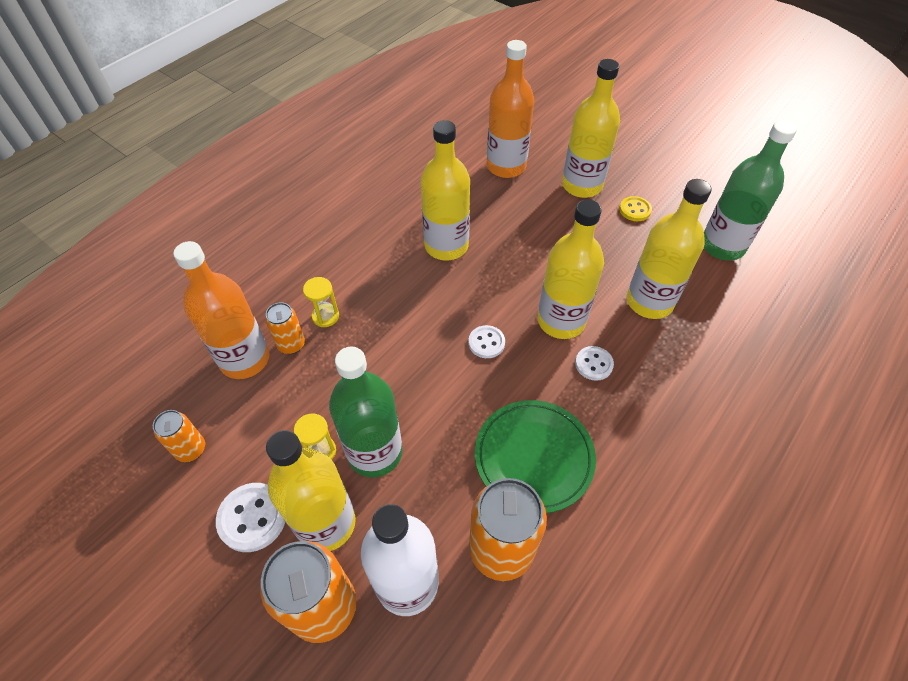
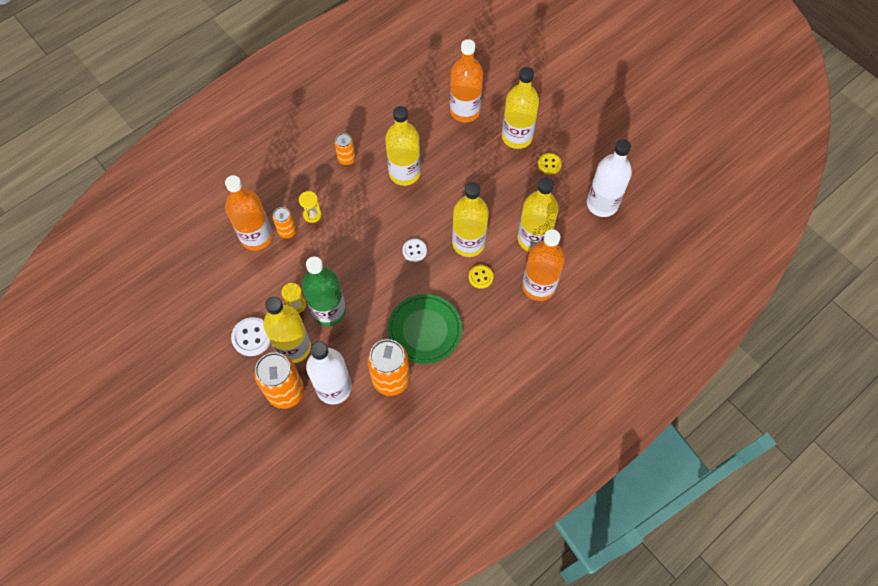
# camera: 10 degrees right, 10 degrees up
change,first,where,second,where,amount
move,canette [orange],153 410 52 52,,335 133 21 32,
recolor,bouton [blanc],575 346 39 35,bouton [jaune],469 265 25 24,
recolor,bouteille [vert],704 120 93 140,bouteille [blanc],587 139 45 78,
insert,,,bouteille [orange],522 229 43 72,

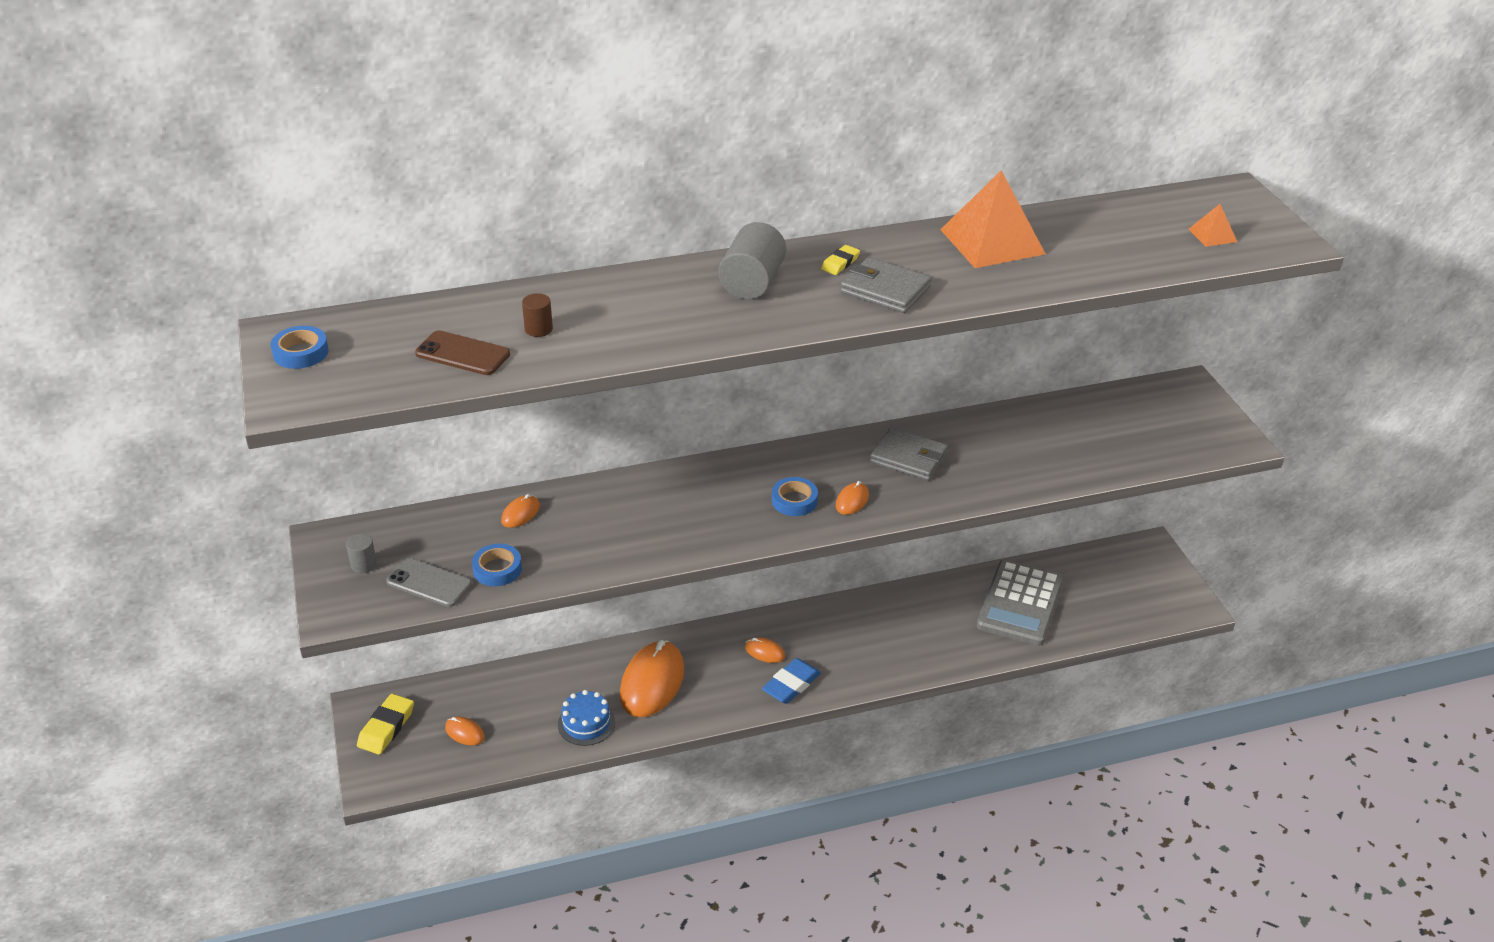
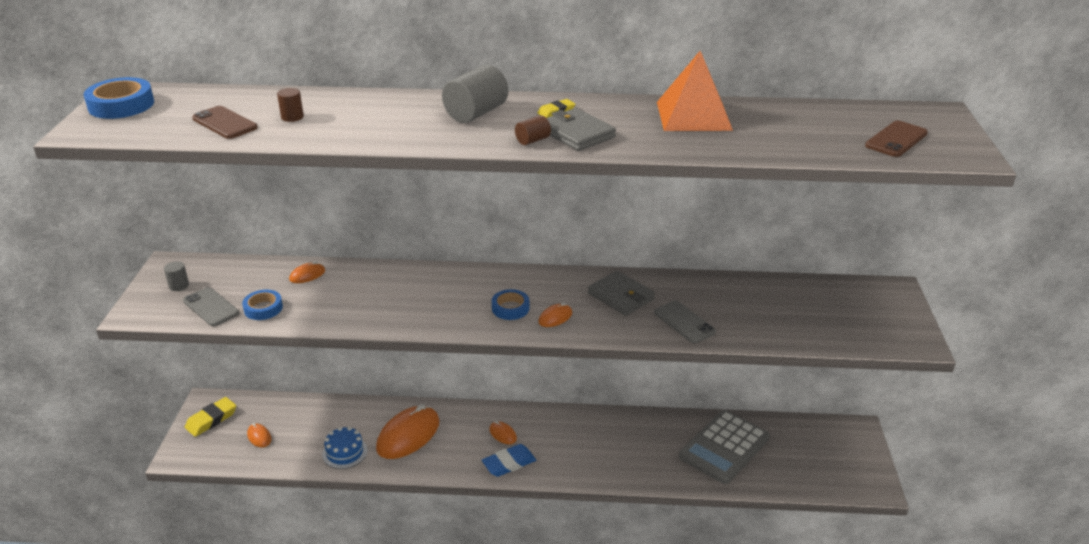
# camera: 20 degrees right, 5 degrees down
change,first,where,second,where,amount
resize,ruban adhésif [bleu],271 326 58 43,,84 77 70 42,x1.52
replace,pyramide [orange],1189 204 48 43,téléphone [marron],865 121 63 36,
insert,,,cylindre [marron],515 115 36 30,
insert,,,téléphone [gris],654 301 62 42,

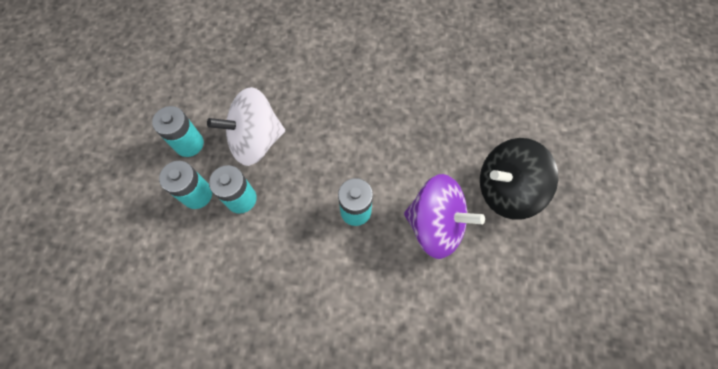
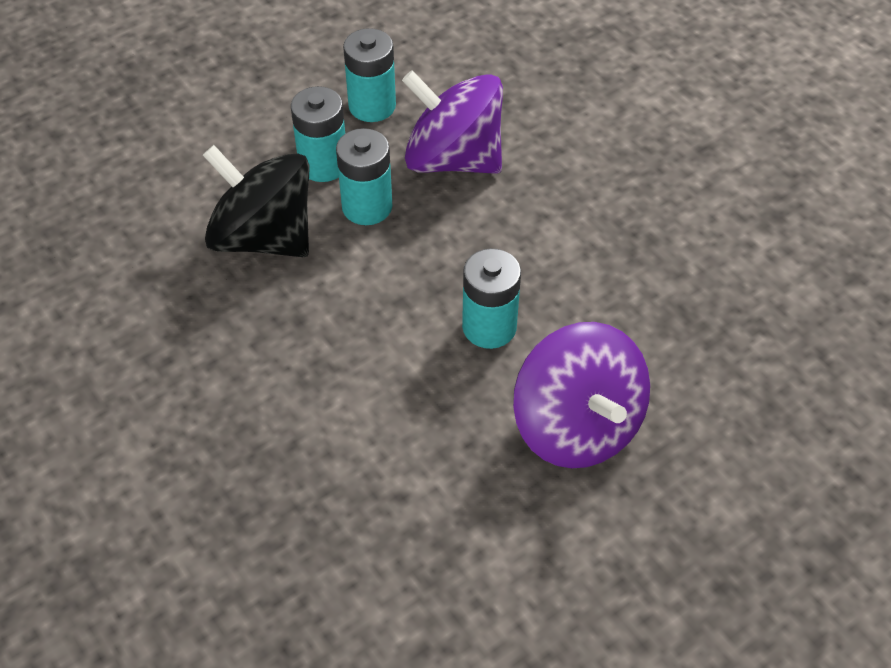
# camera: 45 degrees right, 15 degrees down
change,first,where,second,where,amount
recolor,toupie [blanc],207 87 78 79,toupie [violet],402 70 101 104,
move,toupie [noir],480 138 78 82,,203 145 106 112,

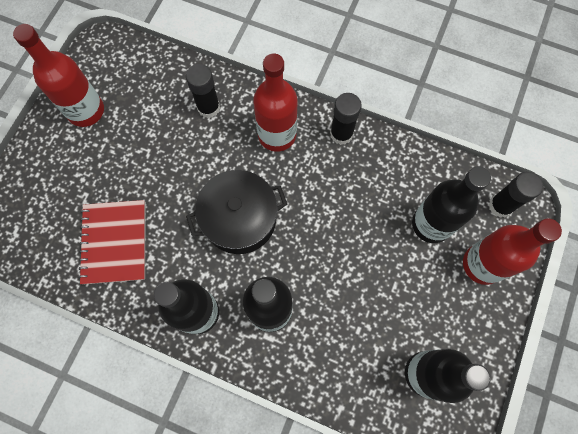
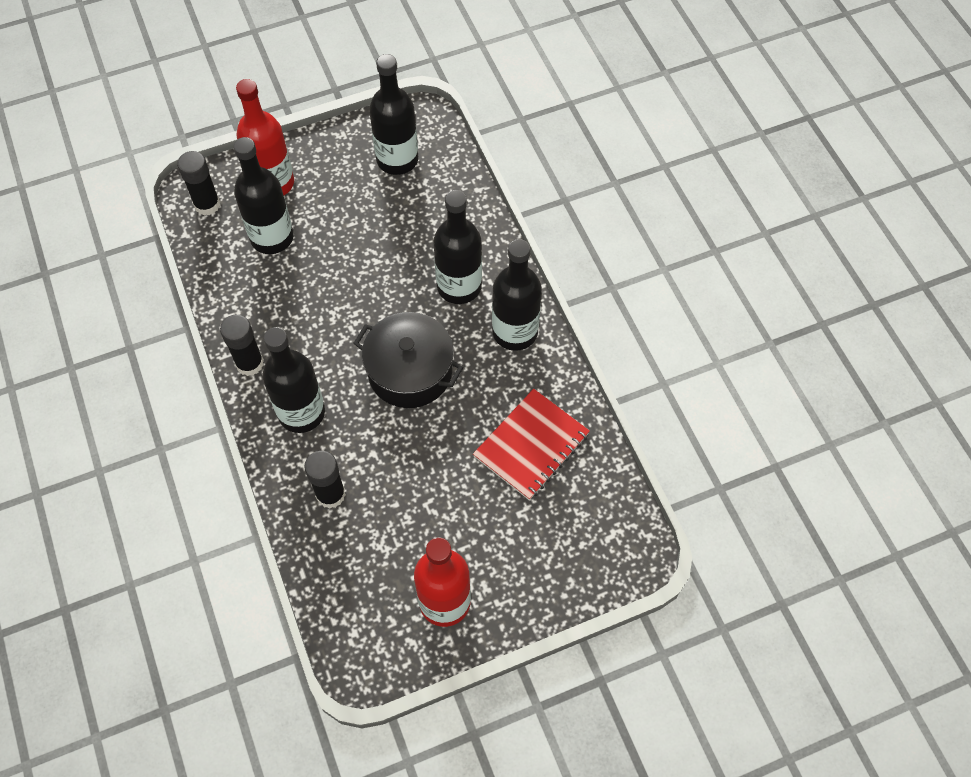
# camera: 135 degrees left, 10 degrees down
change,first,where,second,where,amount
recolor,bouteille [rouge],253 54 45 98,bouteille [noir],263 327 62 106,

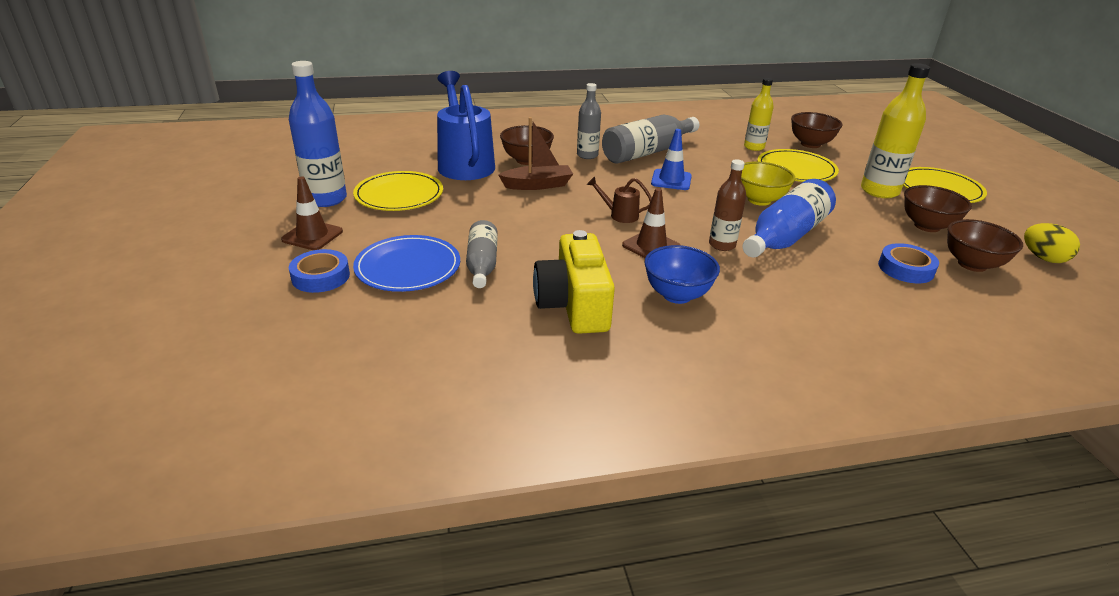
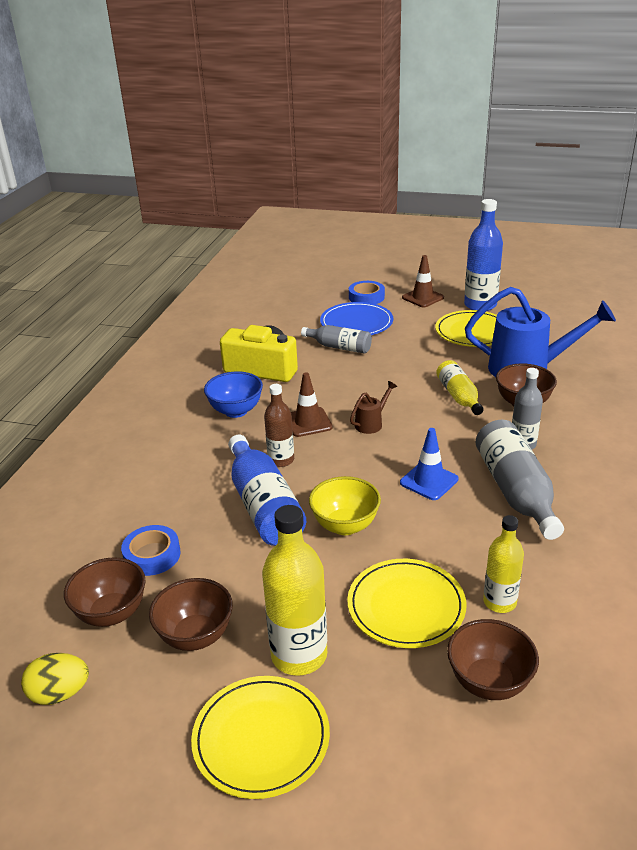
# camera: 120 degrees right, 0 degrees up
change,first,where,second,where,amount
replace,bateau [marron],498 117 75 73,bouteille [jaune],436 360 48 55,

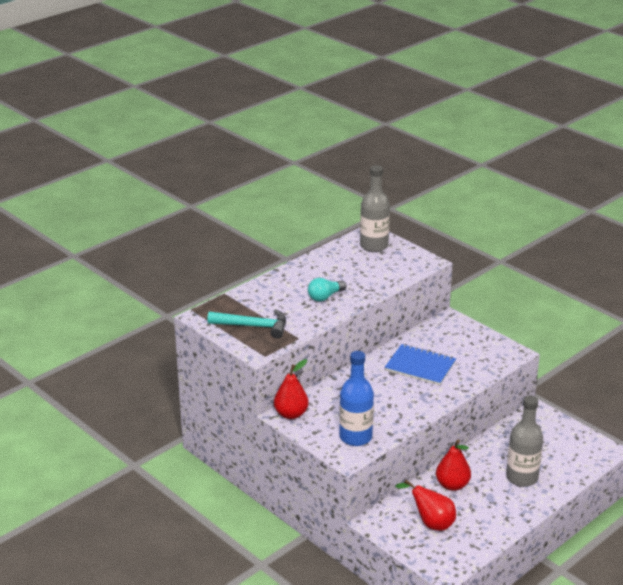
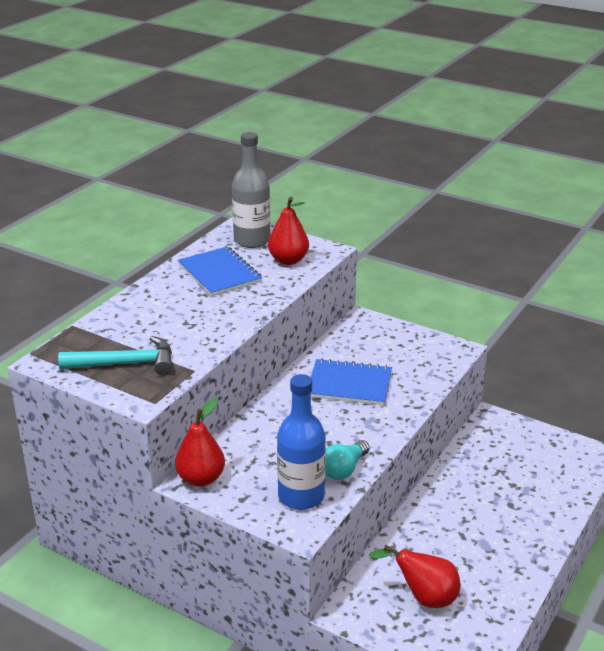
# camera: 15 degrees left, 0 degrees up
change,first,where,second,where,amount
move,ampoule [turquoise],308 278 39 24,,325 440 45 40,
move,poire [rouge],436 439 35 52,,268 197 41 68,
delete,bouteille [gris],506 395 37 92,,,
insert,,,carnet [bleu],178 246 84 50,

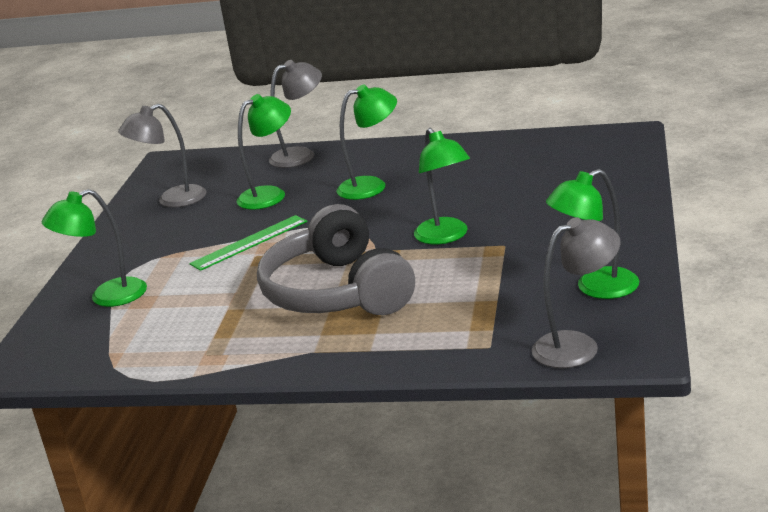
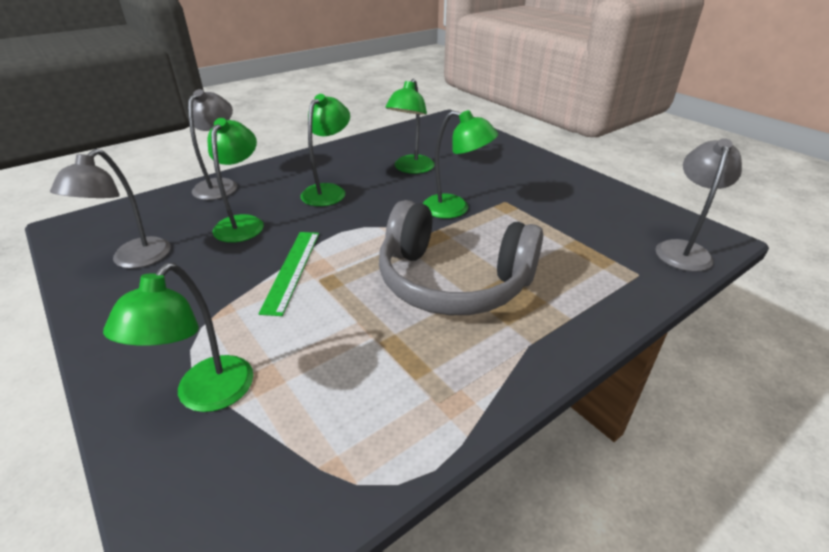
# camera: 50 degrees left, 10 degrees up
change,first,where,second,where,amount
move,lampe [vert],546 169 93 130,,385 79 50 95,

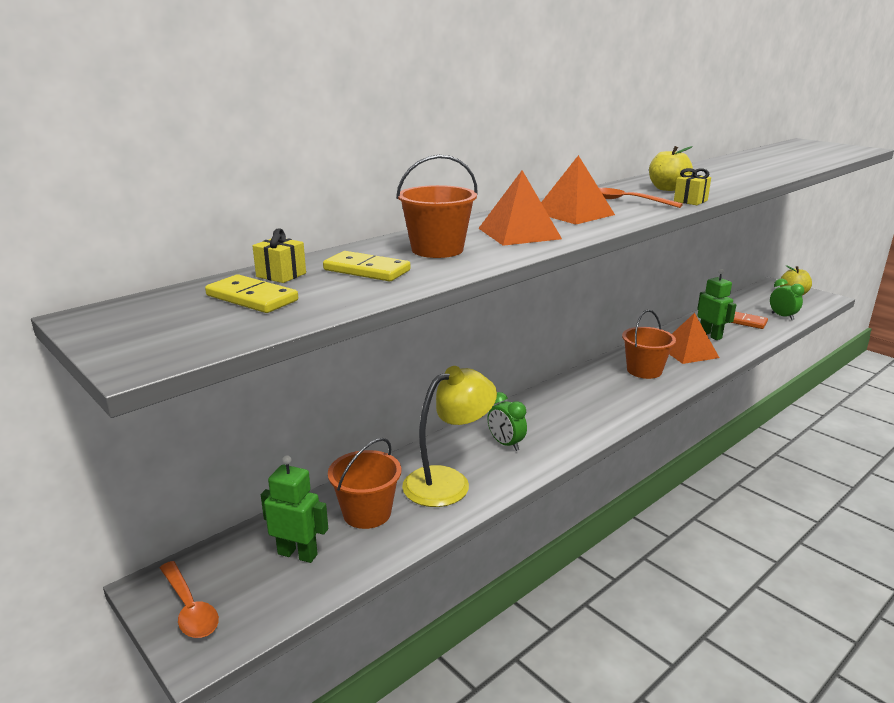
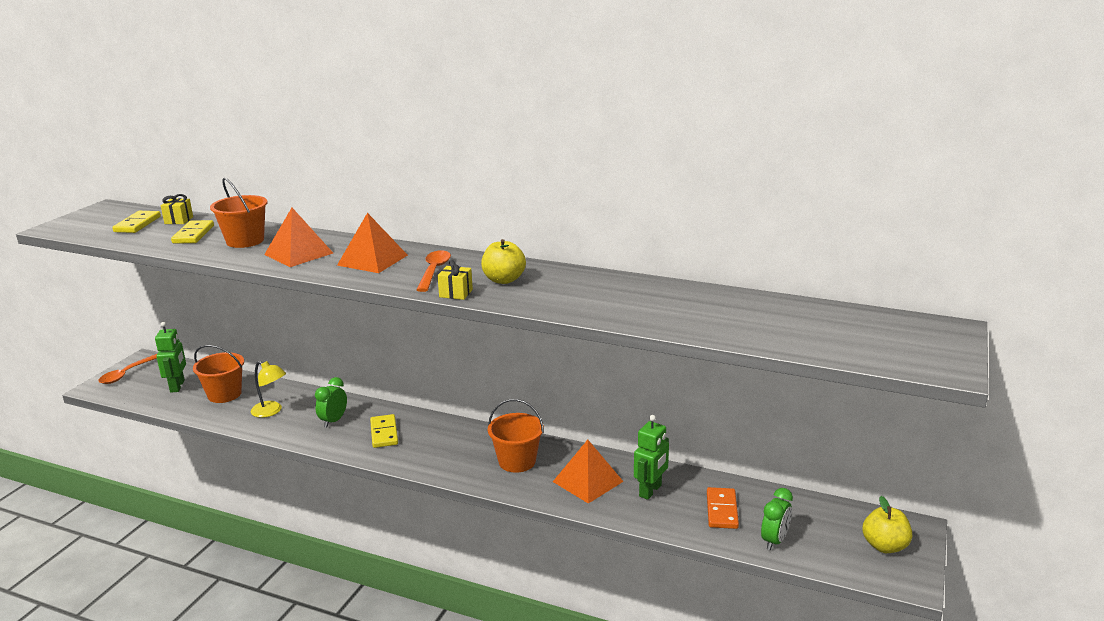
# camera: 65 degrees right, 0 degrees up
change,first,where,second,where,amount
resize,lampe [jaune],402 366 95 141,,251 361 35 57,x0.61
insert,,,domino [jaune],370 414 28 34,

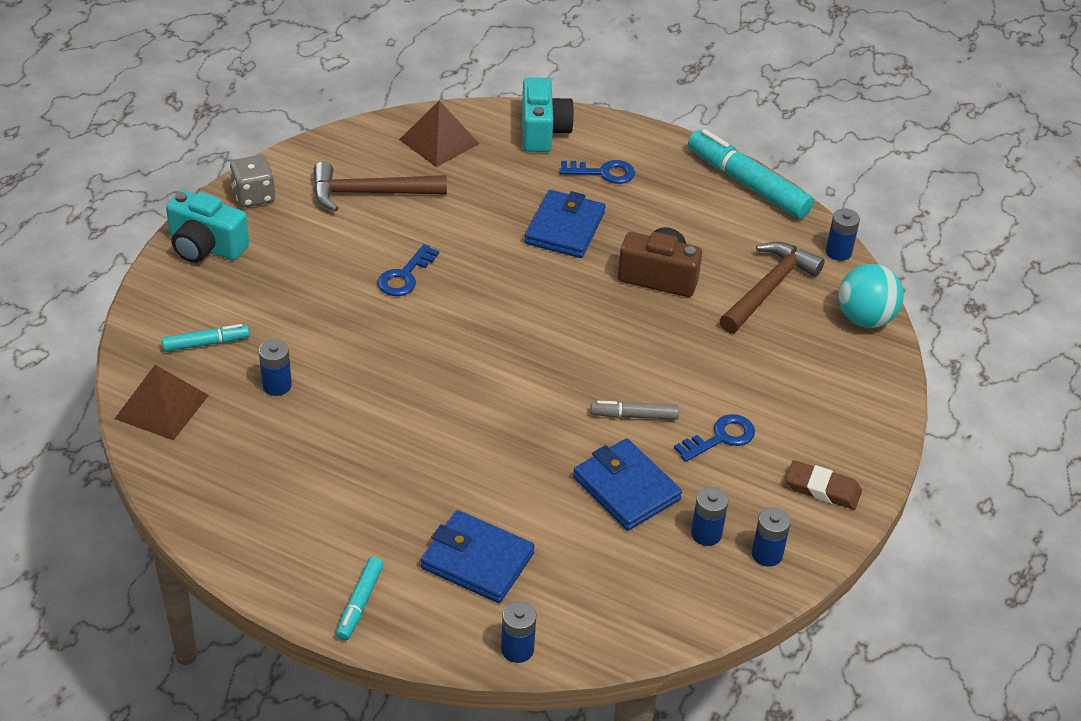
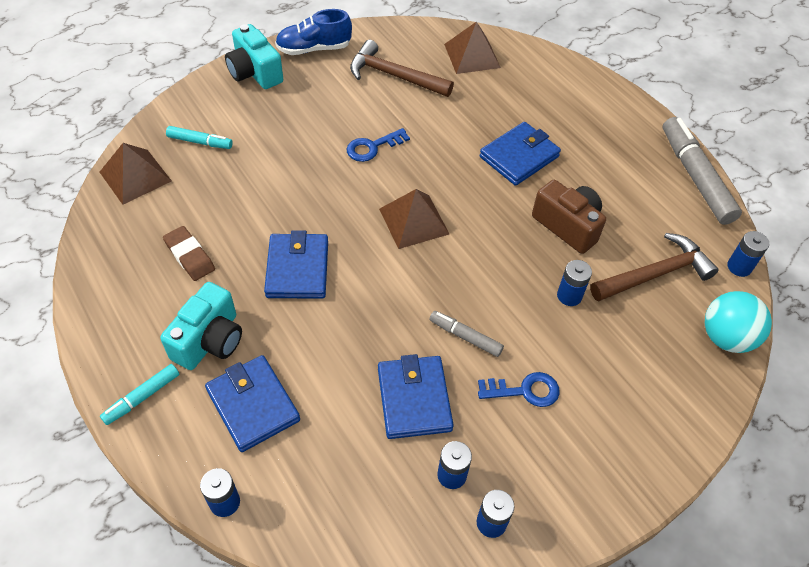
# camera: 30 degrees right, 10 degrees up
change,first,where,second,where,amount
replace,dé [gris],230 155 45 52,chaussure [bleu],275 9 77 46,
move,pile [bleu],259 339 33 57,,557 260 35 46,
move,appareil photo [turquoise],522 77 52 75,,160 282 82 88,
delete,clé [bleu],559 160 76 24,,,
recolor,feutre [turquoise],688 129 126 90,feutre [gris],663 117 79 108,
move,gomme [marron],786 460 76 50,,163 226 52 55,
insert,,,portefeuille [bleu],264 230 64 68,
insert,,,pyramide [marron],379 189 70 60,

